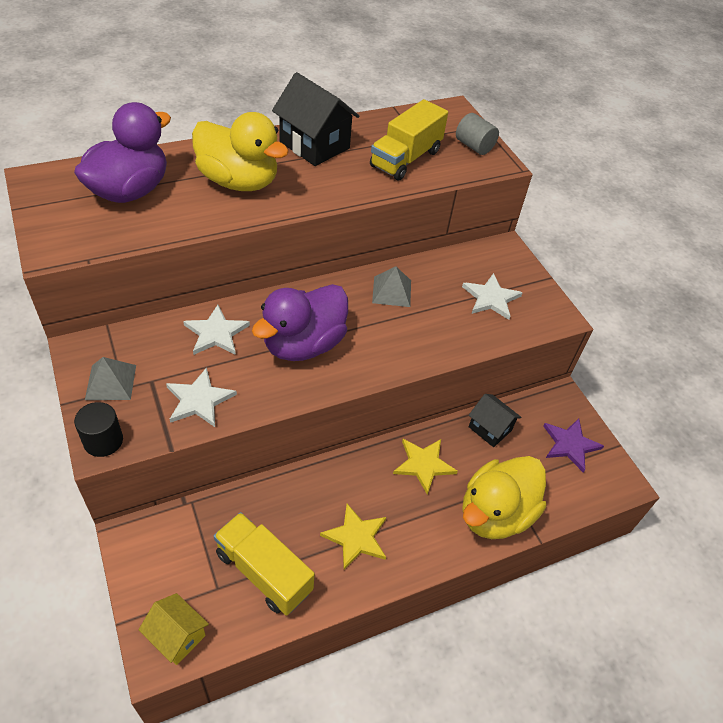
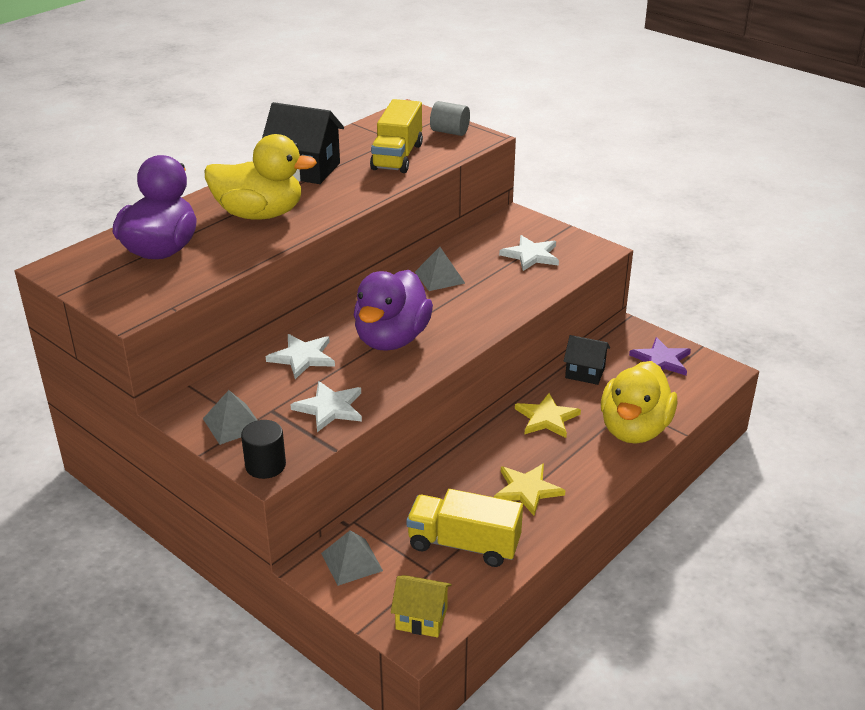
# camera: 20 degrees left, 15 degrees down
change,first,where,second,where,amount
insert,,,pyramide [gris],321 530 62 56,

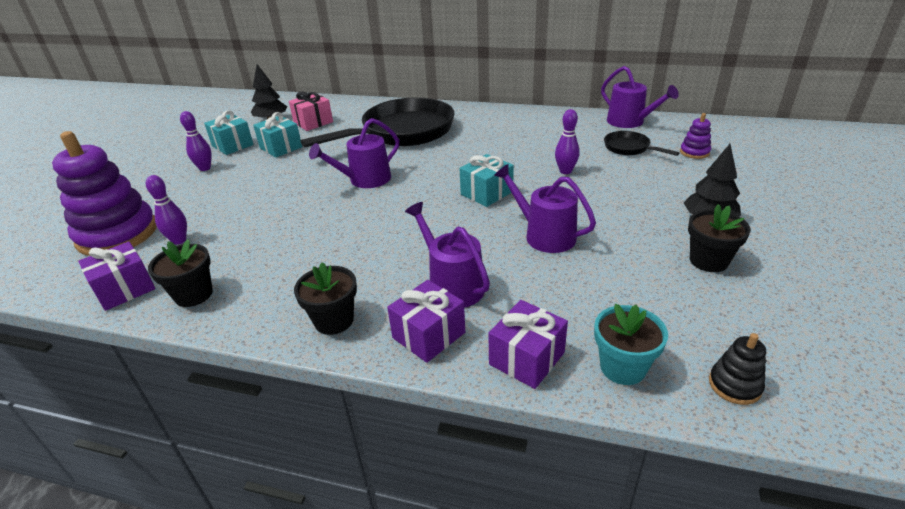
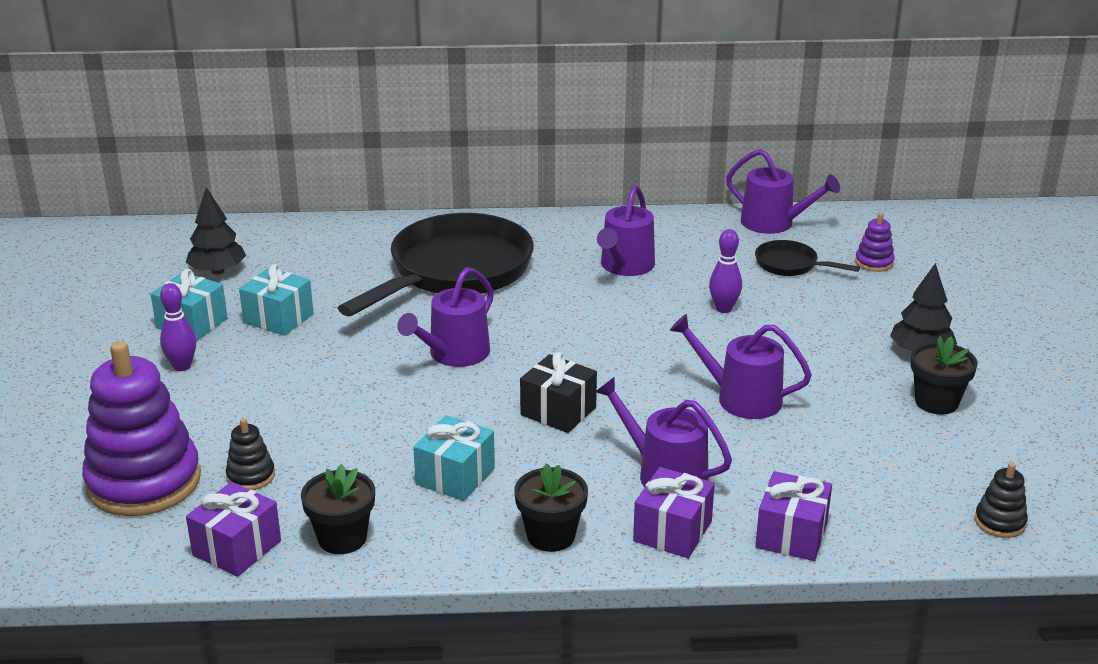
# camera: 20 degrees left, 5 degrees down
change,first,where,second,where,amount
replace,quille [violet],146 175 41 70,jouet à empiler [noir],226 418 49 72,
delete,cadeau [rose],289 92 44 39,,,
move,cadeau [turquoise],459 154 55 53,,413 415 82 86,
delete,pot de fleurs [turquoise],594 304 74 81,,,
insert,,,cadeau [noir],520 352 77 81,
insert,,,arrosoir [violet],597 185 58 91,

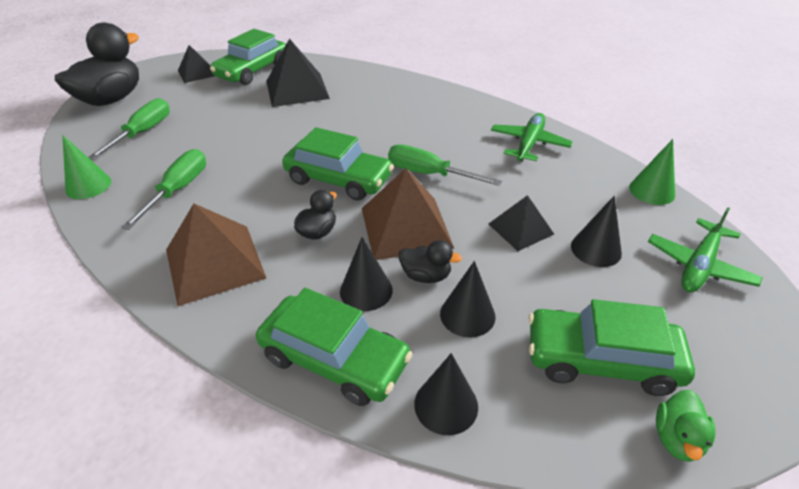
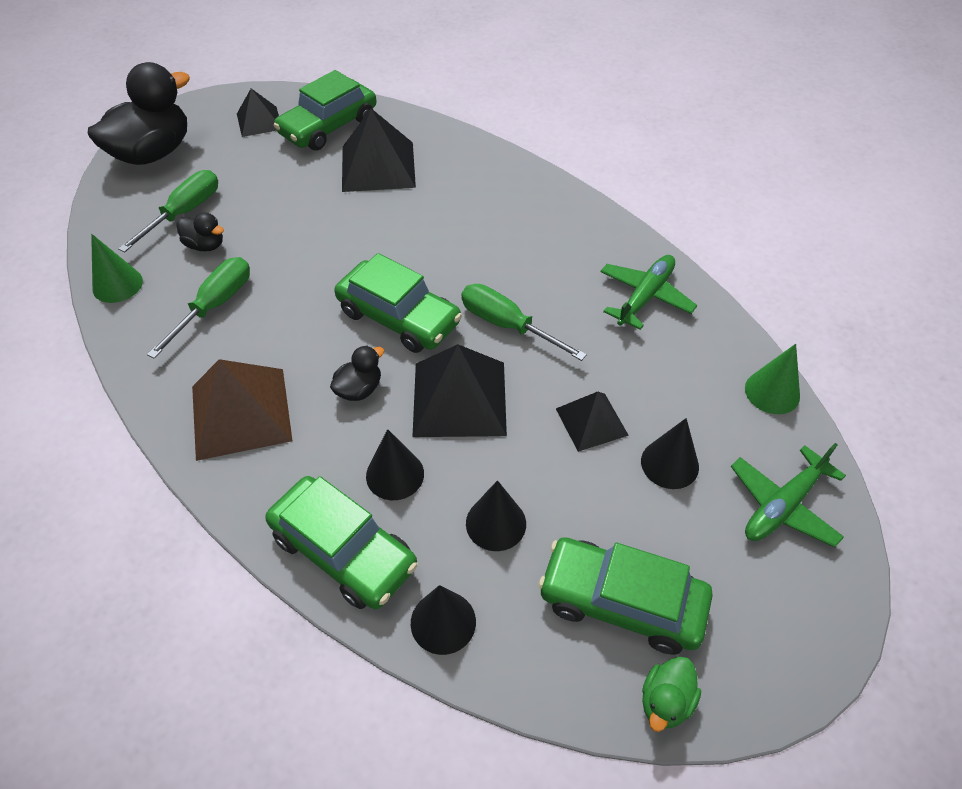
# camera: 10 degrees right, 10 degrees up
change,first,where,second,where,amount
recolor,pyramide [marron],362 168 92 92,pyramide [noir],412 344 95 93,
move,canard [noir],399 240 63 43,,176 212 48 40,

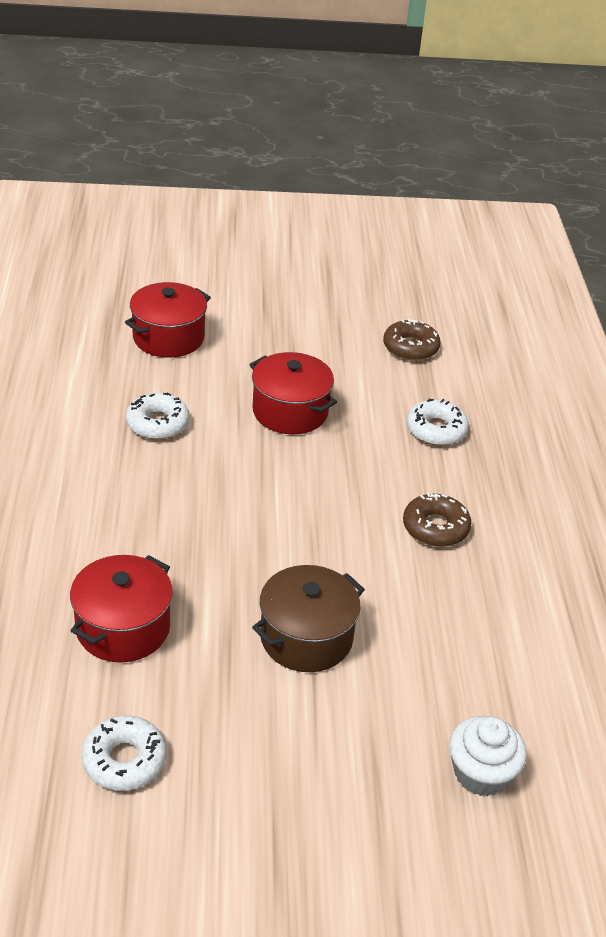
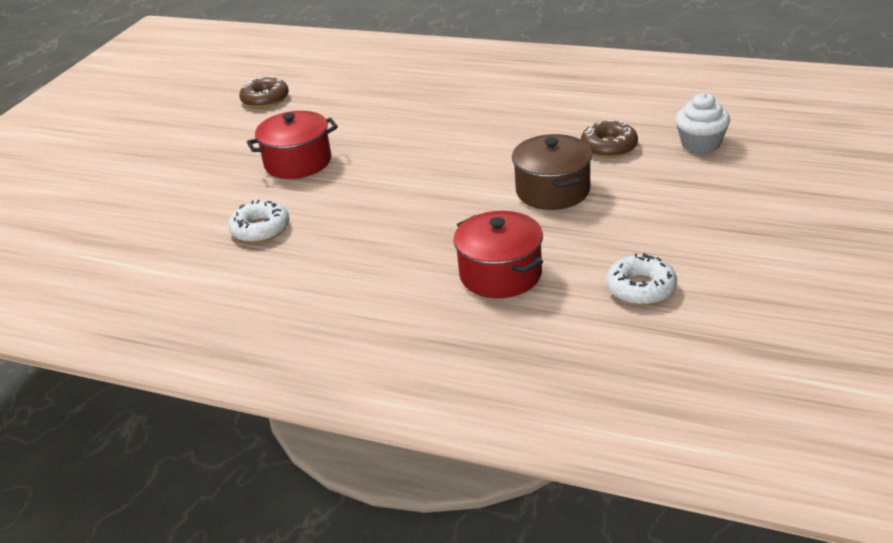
# camera: 60 degrees left, 5 degrees down
change,first,where,second,where,amount
delete,marmite [rouge],125 282 86 76,,,
move,beignet [marron],403 492 68 55,,581 120 57 38,
delete,beignet [blanc],406 399 63 47,,,

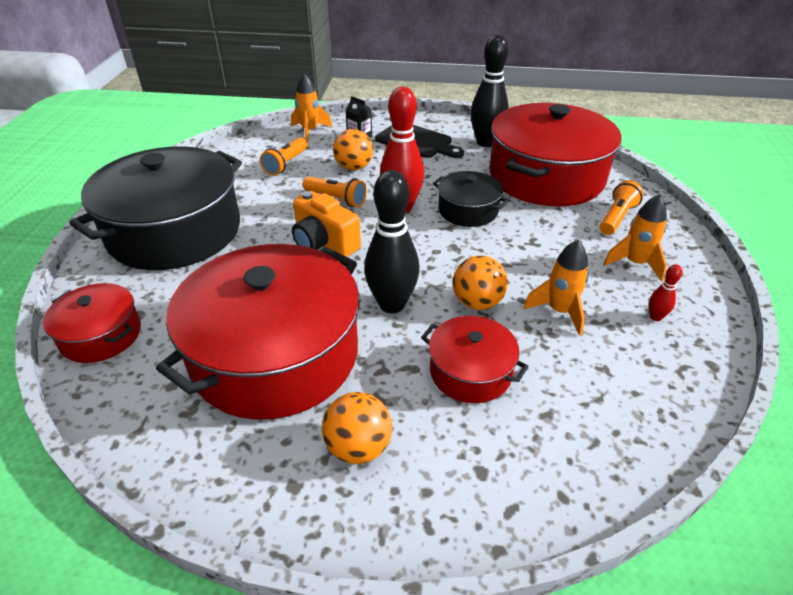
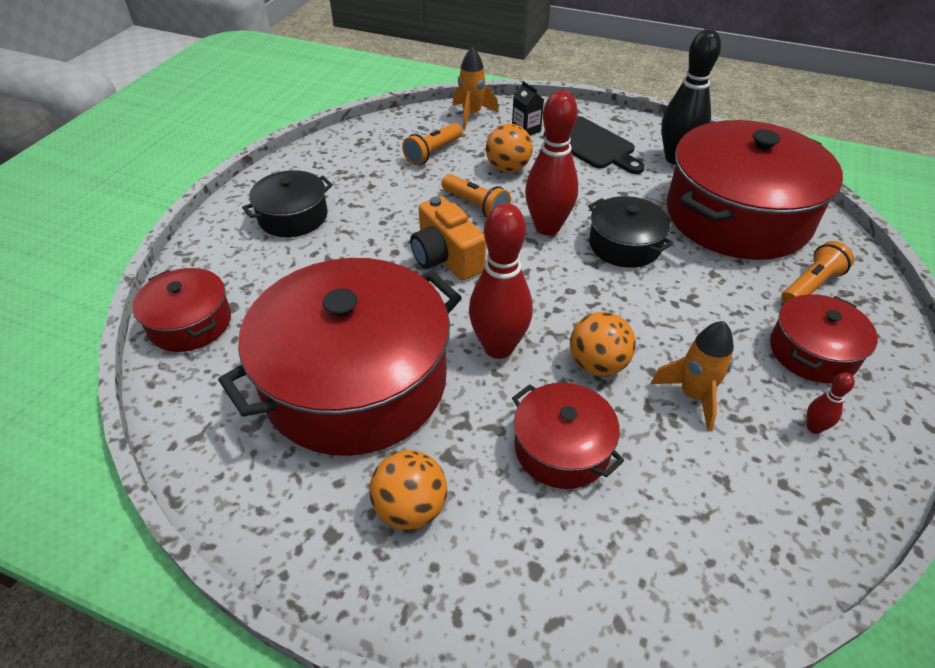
# camera: 15 degrees right, 5 degrees up
change,first,where,second,where,amount
resize,marmite [noir],69 146 173 124,,242 170 91 67,x0.48
recolor,quille [noir],364 170 56 143,quille [rouge],469 203 64 156,
replace,fusée [orange],603 194 64 88,marmite [rouge],770 294 108 89,

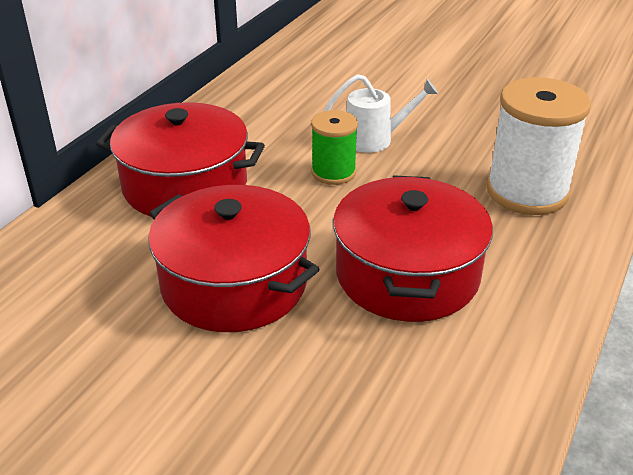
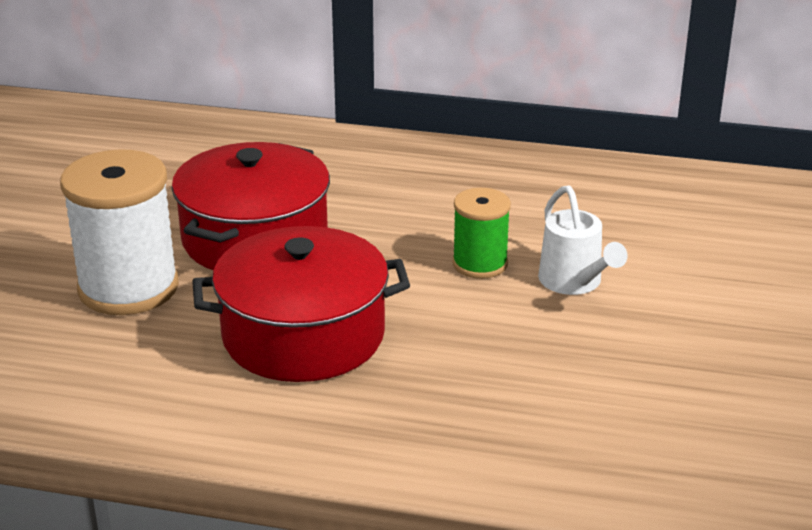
# camera: 75 degrees right, 5 degrees down
change,first,where,second,where,amount
delete,marmite [rouge],96 102 169 115,,,
move,bobine [blanc],486 77 105 138,,60 149 119 166,

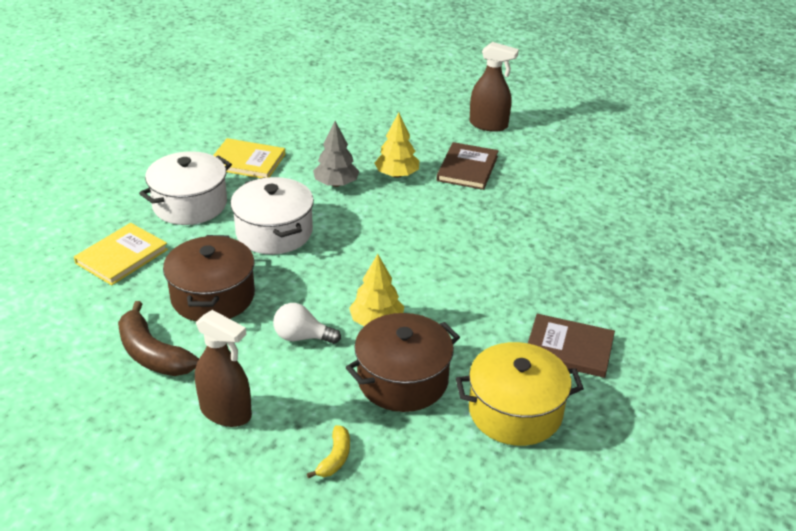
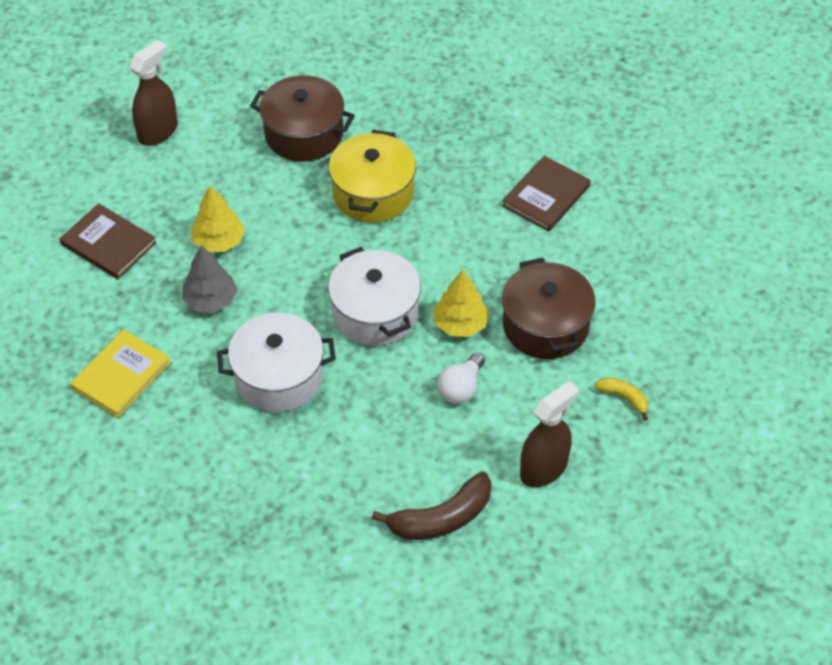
# camera: 70 degrees left, 15 degrees up
change,first,where,second,where,amount
delete,livre [jaune],74 223 94 62,,,
move,marmite [blanc],139 151 93 74,,328 247 93 99,
move,marmite [marron],163 235 92 86,,250 75 105 87,
move,livre [marron],436 142 62 48,,60 203 96 76,
move,marmite [jaune],456 342 128 104,,329 130 87 93,

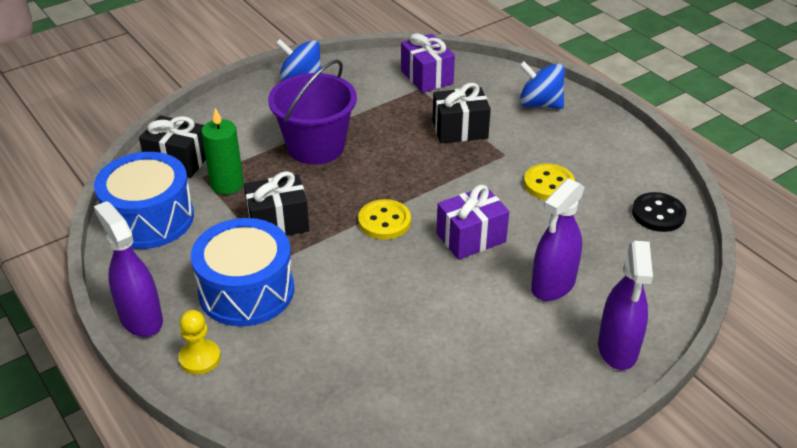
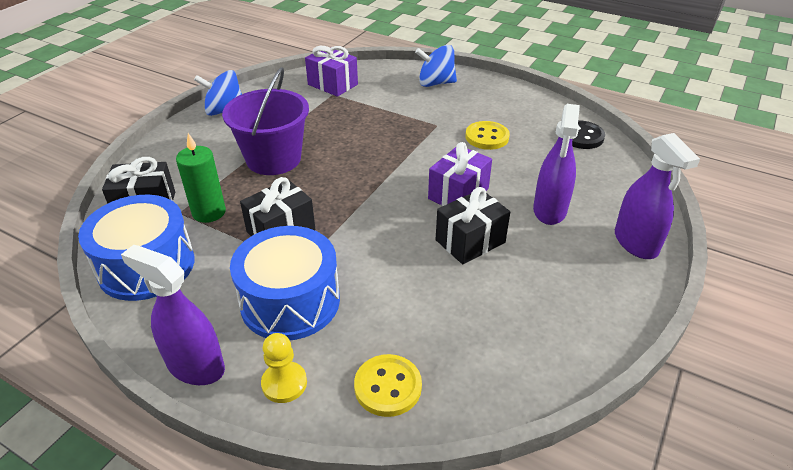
# camera: 25 degrees left, 0 degrees up
change,first,where,second,where,amount
move,bouton [jaune],358 199 53 41,,354 354 68 63,
move,cadeau [noir],433 83 58 60,,436 187 74 77,

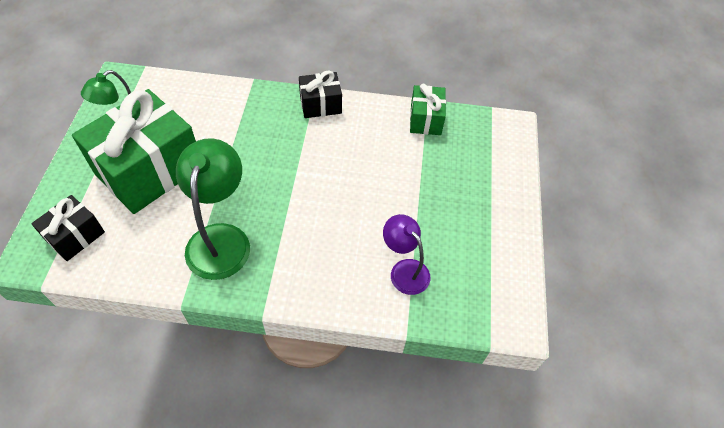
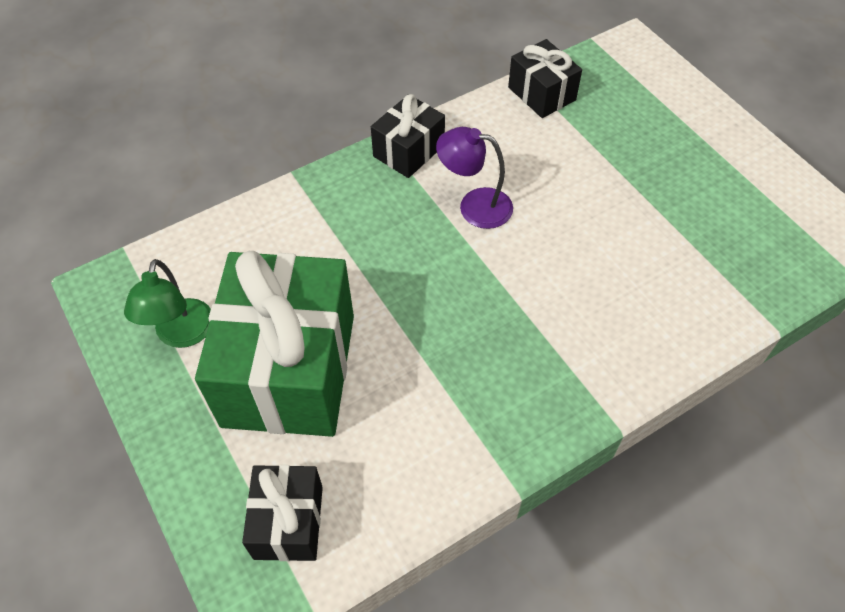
# camera: 35 degrees left, 0 degrees up
change,first,where,second,where,amount
delete,lampe [vert],176 138 74 142,,,
move,lampe [violet],383 214 48 81,,436 127 77 102,
recolor,cadeau [vert],410 84 36 51,cadeau [noir],508 39 74 79,

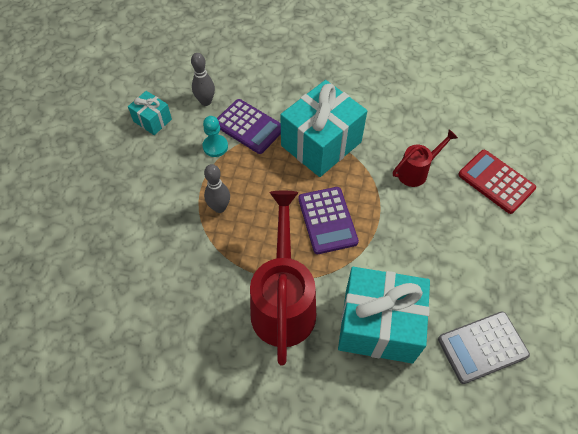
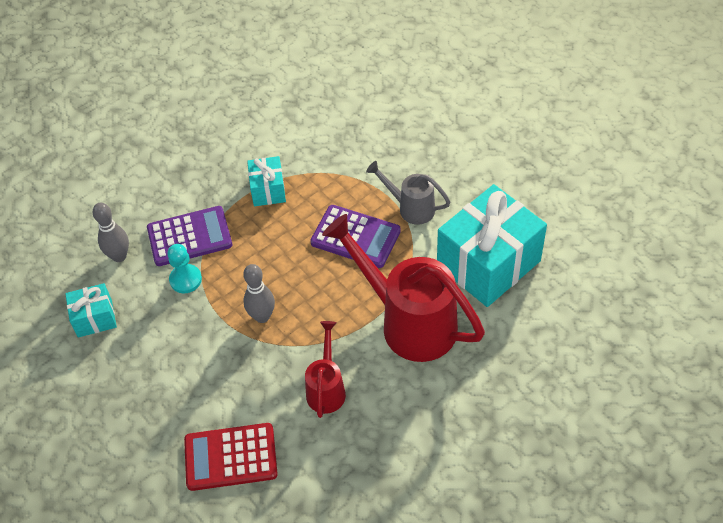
# camera: 50 degrees left, 5 degrees down
change,first,where,second,where,amount
resize,cadeau [turquoise],280 80 87 97,,247 156 39 50,x0.49
move,arrosoir [rouge],393 129 65 58,,305 321 41 97,
delete,calculatrice [gris],438 311 92 73,,,
move,calculatrice [rouge],458 150 78 64,,184 423 94 68,
insert,,,arrosoir [gris],366 161 85 64,

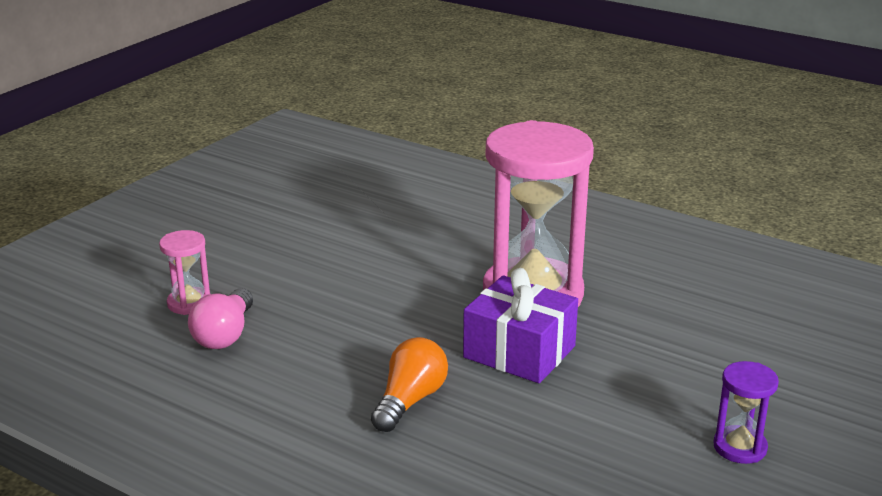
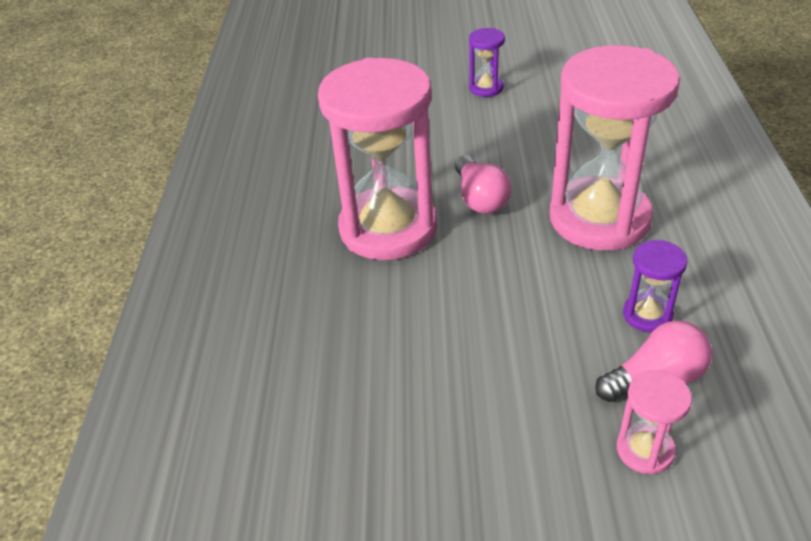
# camera: 120 degrees left, 15 degrees up
change,first,where,second,where,amount
replace,ampoule [orange],371 337 77 95,sablier [rose],550 45 130 206,
replace,cadeau [violet],463 268 115 115,ampoule [rose],455 155 56 59,
insert,,,sablier [violet],623 240 65 93,

